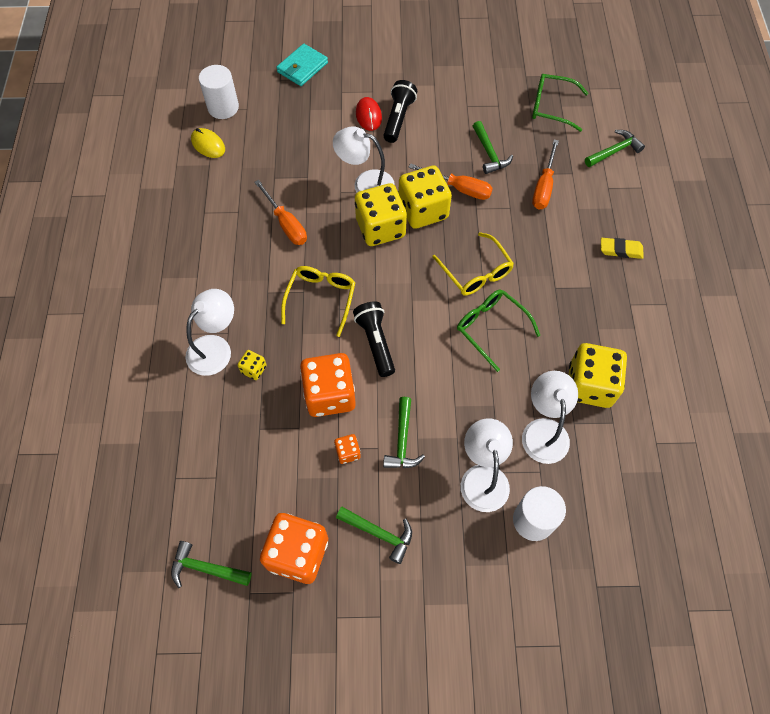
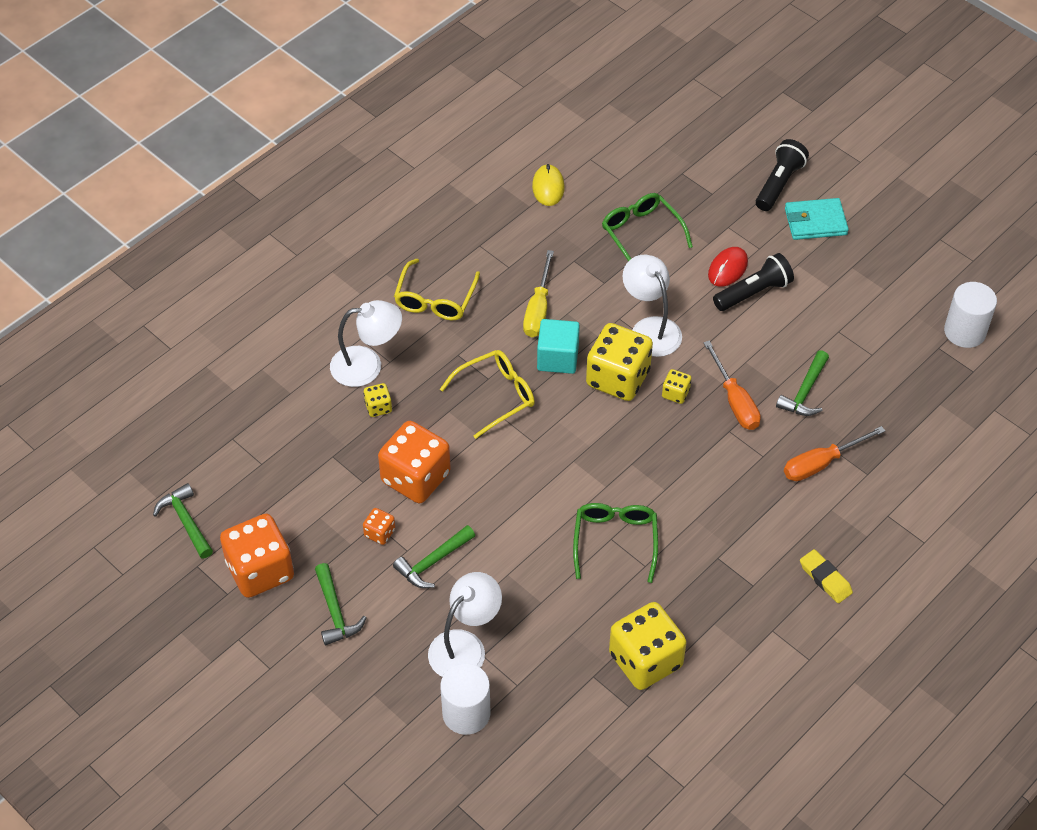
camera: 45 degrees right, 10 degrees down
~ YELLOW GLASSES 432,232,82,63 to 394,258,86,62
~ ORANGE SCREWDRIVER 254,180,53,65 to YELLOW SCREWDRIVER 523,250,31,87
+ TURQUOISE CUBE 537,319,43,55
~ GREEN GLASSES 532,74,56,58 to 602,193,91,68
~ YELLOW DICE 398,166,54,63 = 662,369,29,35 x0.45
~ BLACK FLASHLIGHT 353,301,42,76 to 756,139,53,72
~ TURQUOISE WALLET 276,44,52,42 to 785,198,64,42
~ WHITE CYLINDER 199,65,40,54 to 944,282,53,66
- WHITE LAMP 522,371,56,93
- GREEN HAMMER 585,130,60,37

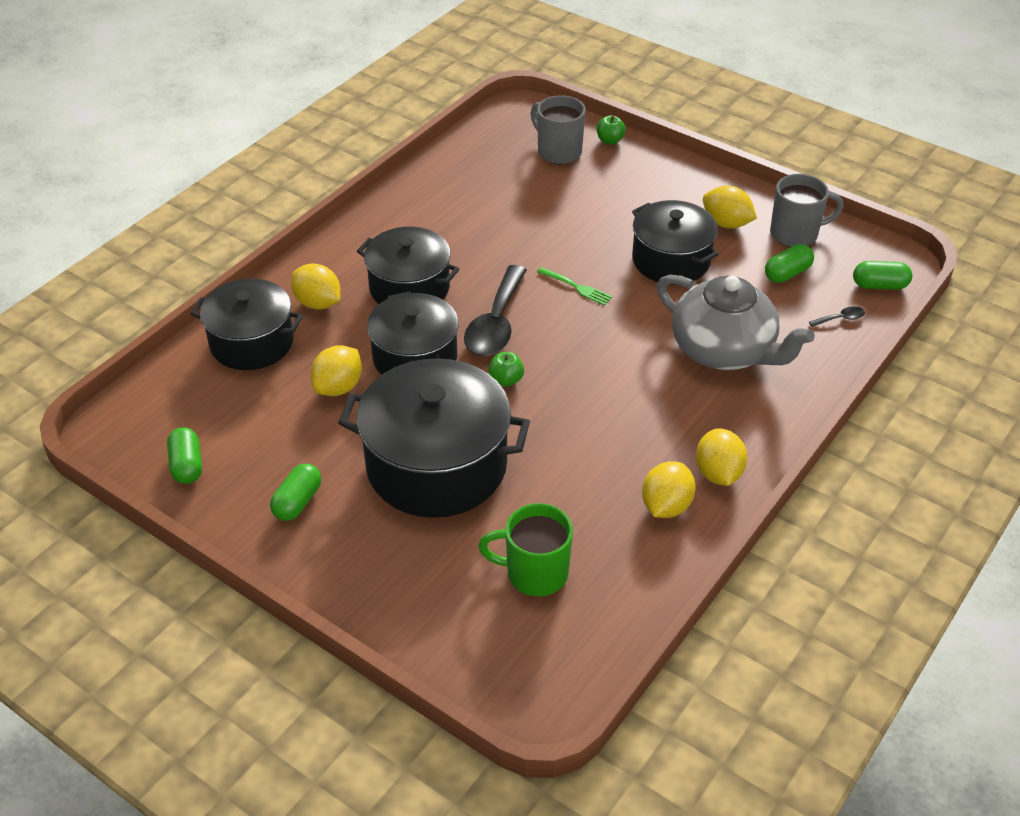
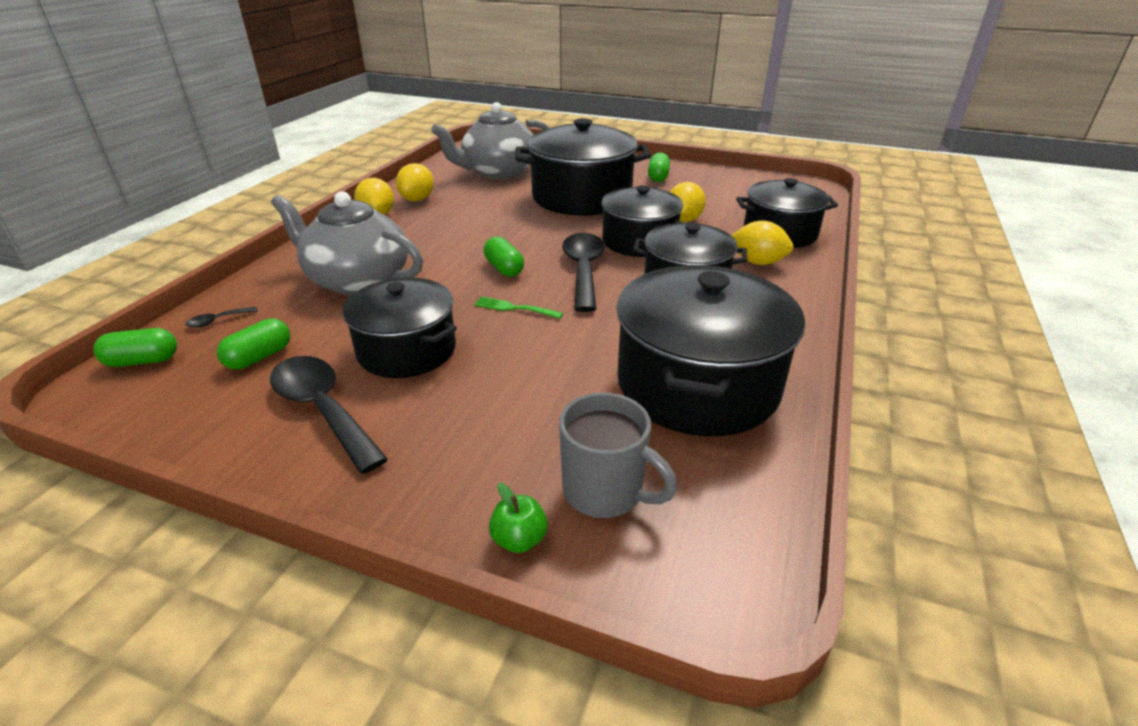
camera: 165 degrees right, 10 degrees down
~ YELLOW LEMON 703,186,54,43 to BLACK SPOON 270,356,118,118
~ GREEN MUG 478,503,95,93 to GREY TEAPOT 431,102,119,77
~ GREEN CAPSULE 167,427,35,57 to 484,237,40,40
+ BLACK POT 616,265,189,171
- GREEN APPLE 488,352,36,35
- GREY MUG 770,174,73,73

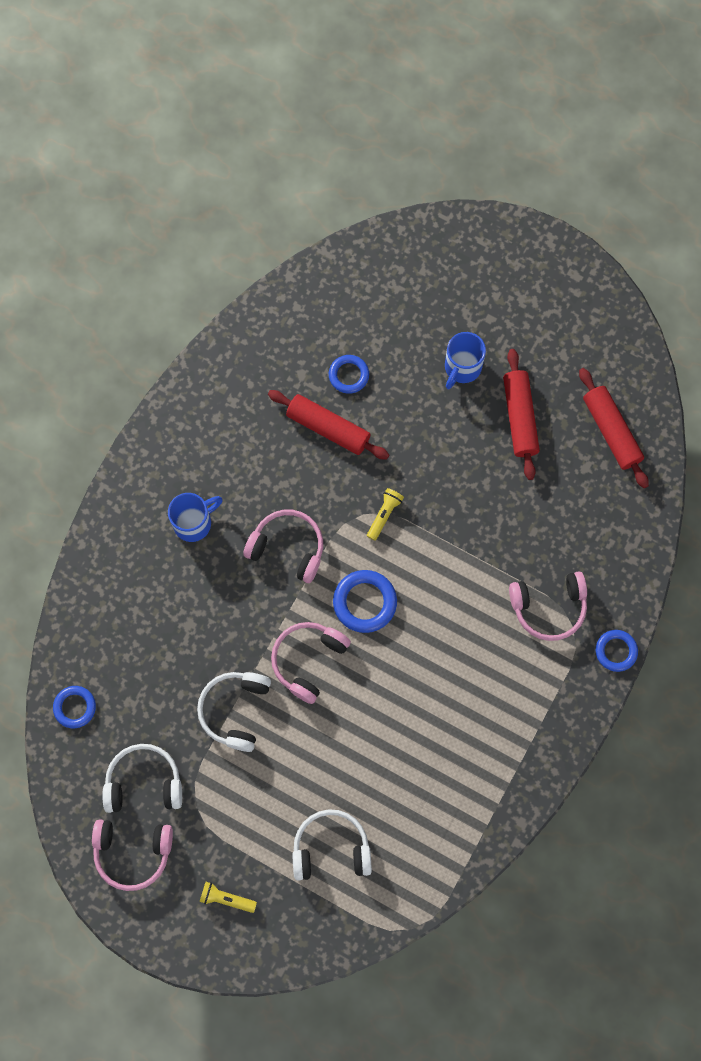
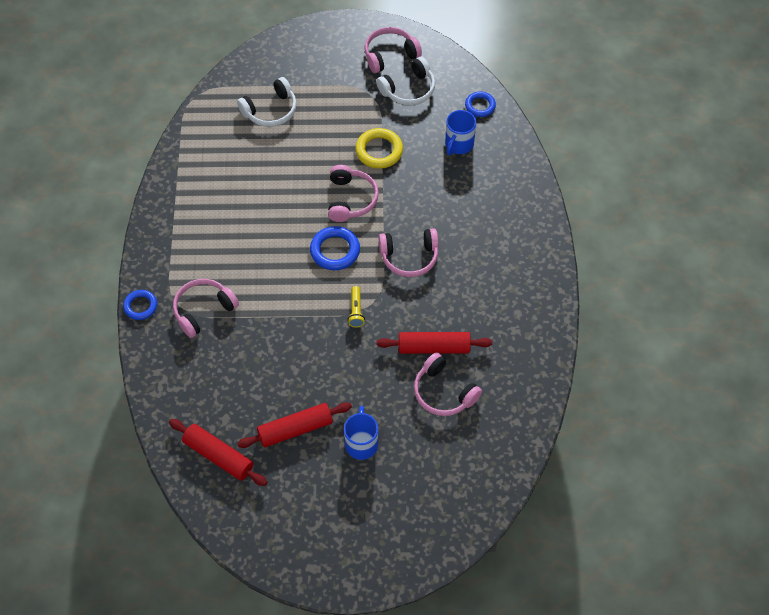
camera: 150 degrees right, 15 degrees down
~ RED ROLLING PIN 503,349,37,131 = 237,402,115,46 75 degrees counterclockwise
~ WHITE HEADPHONES 197,672,74,80 to YELLOW RING 355,128,48,41
~ BLUE RING 329,355,40,39 to PINK HEADPHONES 414,352,68,64
~ BLUE MUG 168,493,55,49 to 445,110,31,45
- YELLOW FLASHLIGHT 200,882,57,31

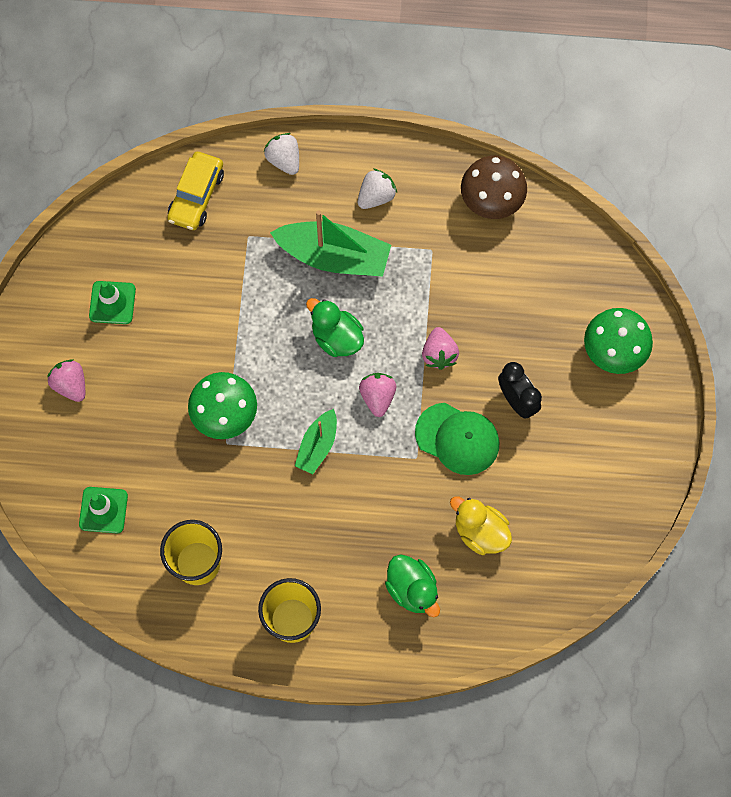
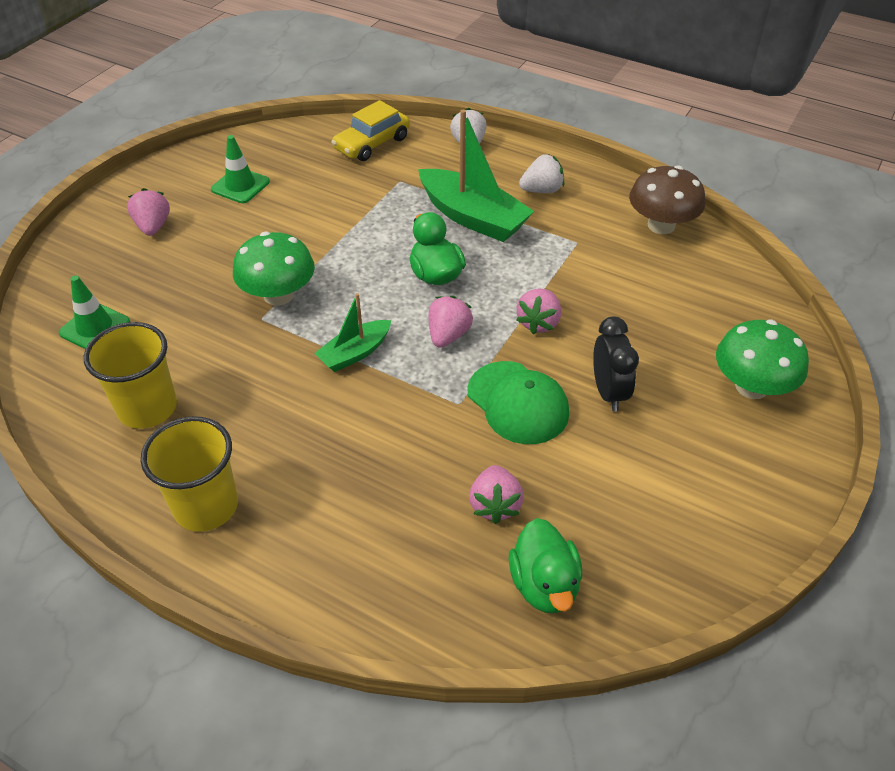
camera: 25 degrees right, 25 degrees down
~ YELLOW DUCK 450,496,62,59 to PINK STRAWBERRY 469,465,55,59
~ GREEN DUCK 385,554,55,63 to 509,518,73,95

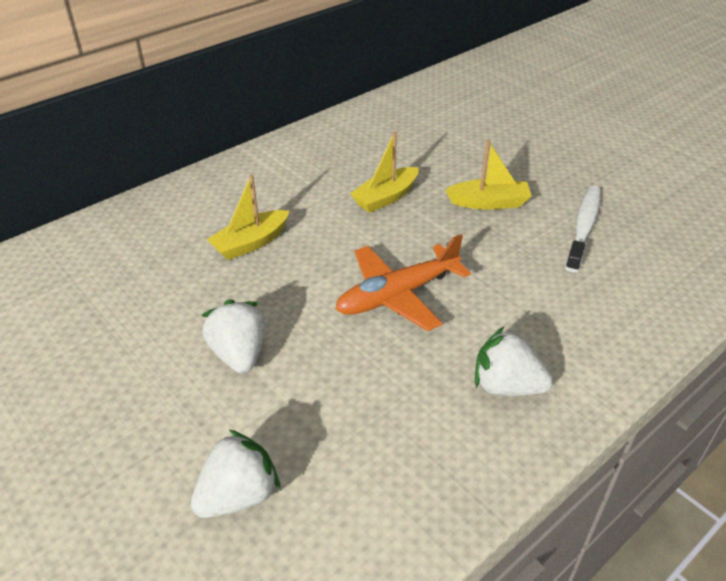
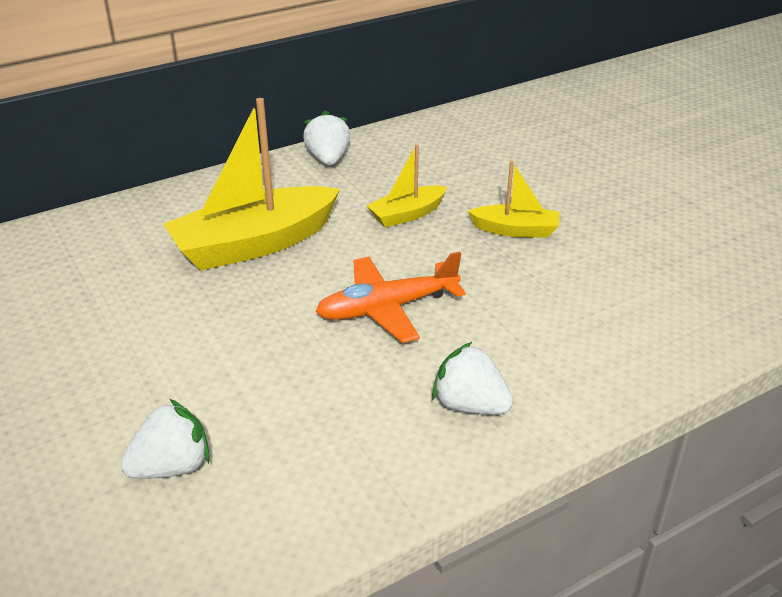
camera: 10 degrees right, 5 degrees down
~ YELLOW BOAT 207,175,83,85 = 163,98,177,173 x1.93
~ WHITE STRAWBERRY 201,299,65,75 to 303,110,47,55
- WHITE TOOTHBRUSH 565,186,36,87

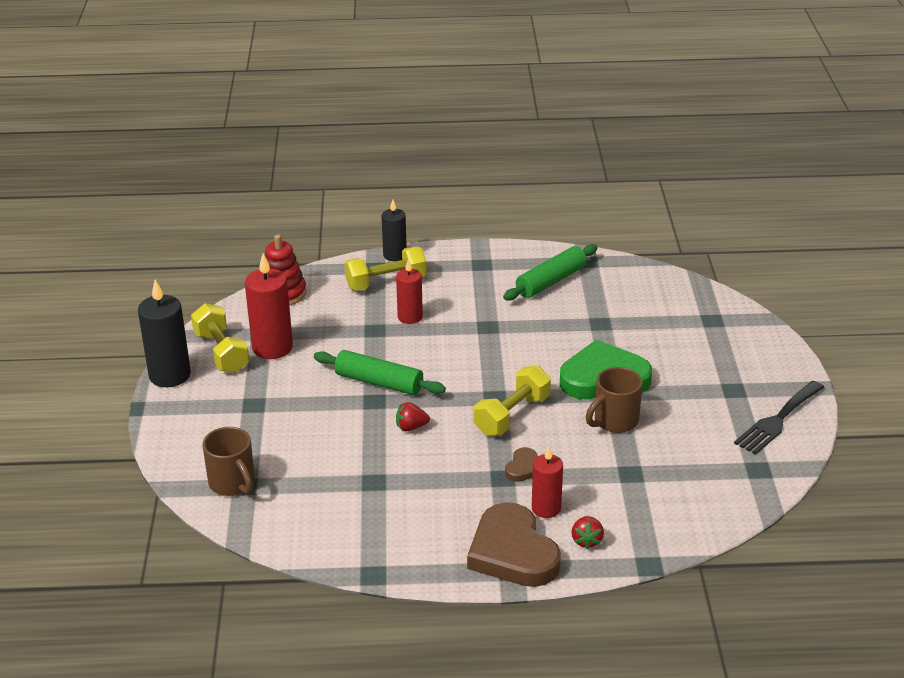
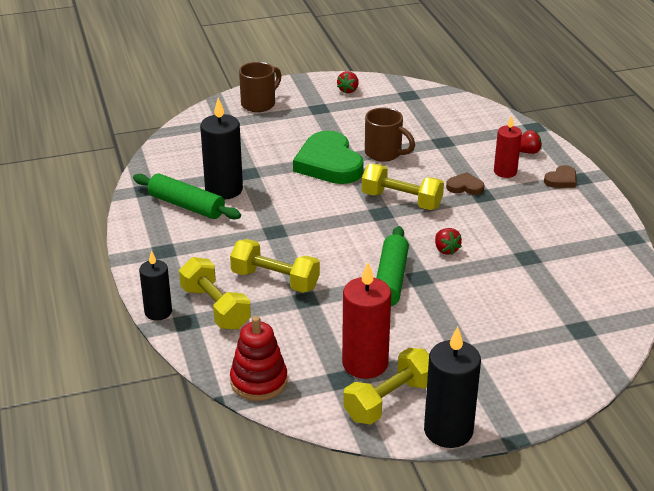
camera: 105 degrees left, 0 degrees up
+ BLACK CANDLE 200,98,43,102
~ RED CANDLE 396,259,27,65 to YELLOW DUMBBELL 230,239,90,54
~ BROWN MUG 202,427,53,69 to 239,62,43,50
~ BLACK FORK 734,381,90,74 to RED STRAWBERRY 337,71,22,22
~ BROWN HEART 467,502,94,85 = 544,165,32,23 x0.46

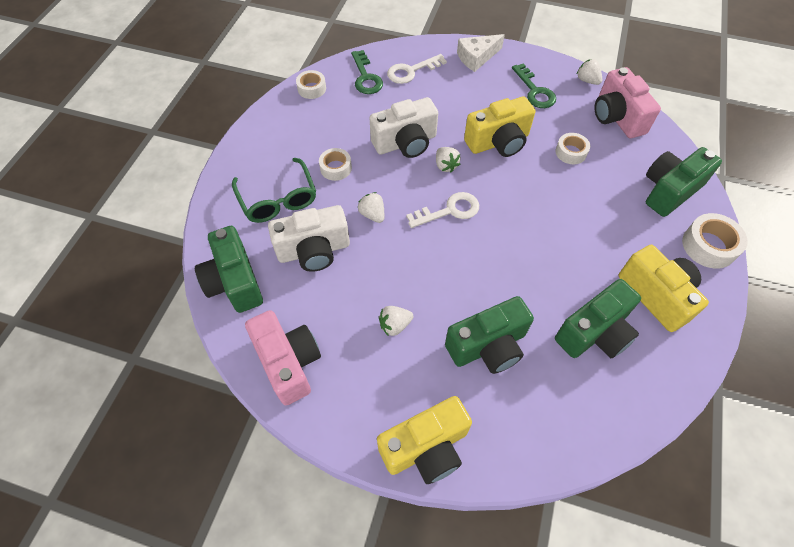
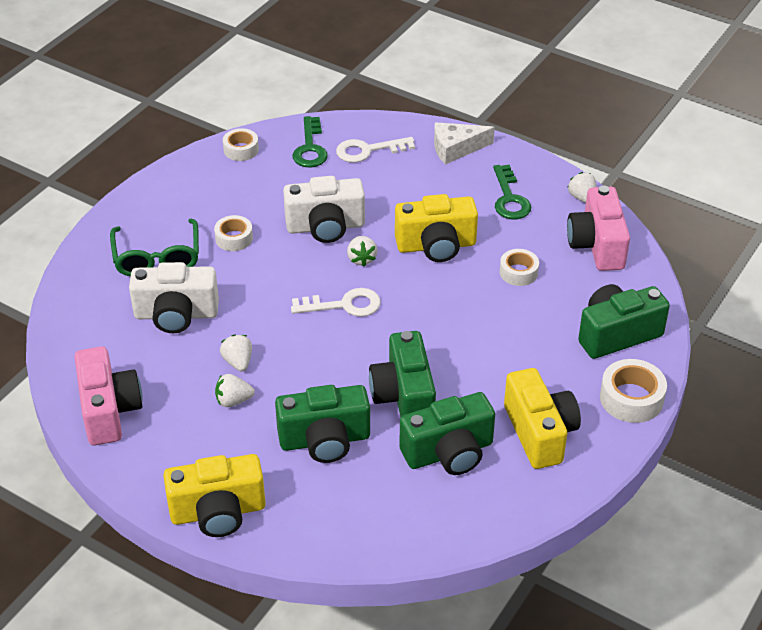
camera: 15 degrees right, 15 degrees down
~ WHITE STRAWBERRY 357,192,27,31 to 220,334,32,38
~ GREEN CAMERA 195,226,68,87 to 369,331,67,86

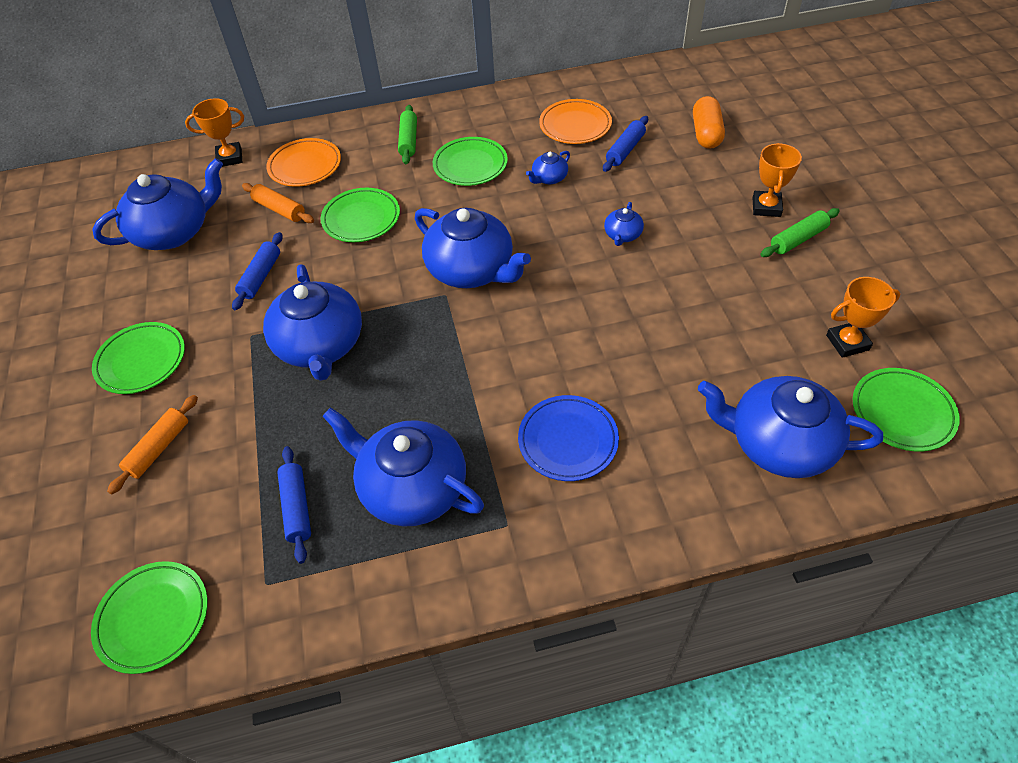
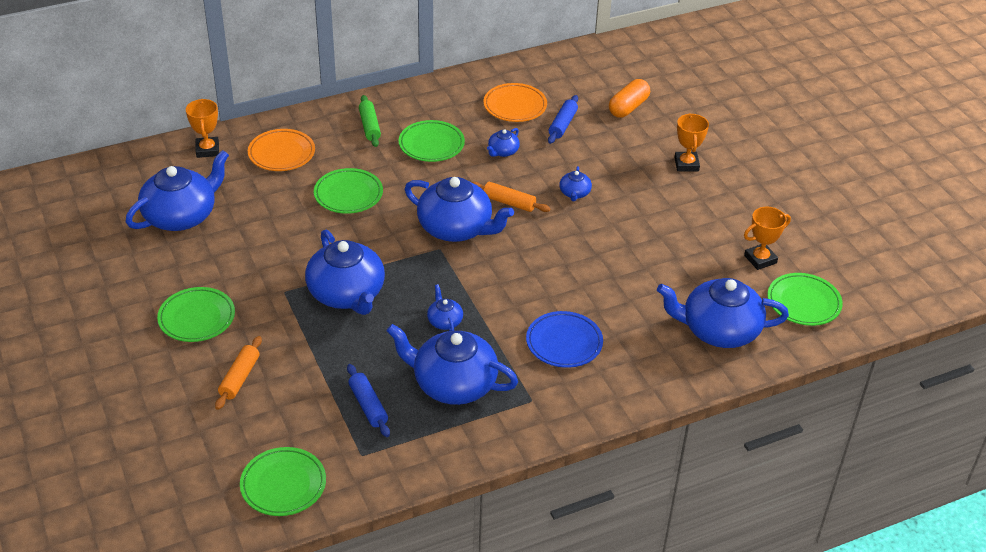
camera: 15 degrees left, 10 degrees down
~ ORANGE TROPHY 185,98,59,69 = 186,99,33,59 75 degrees counterclockwise
+ BLUE TEAPOT 427,284,36,47
~ ORANGE ROLLING PIN 242,183,72,40 to 472,182,78,30
~ ORANGE CAPSULE 693,96,32,53 = 609,79,41,39 45 degrees clockwise
- BLUE ROLLING PIN 232,232,51,78
- GREEN ROLLING PIN 761,208,79,49

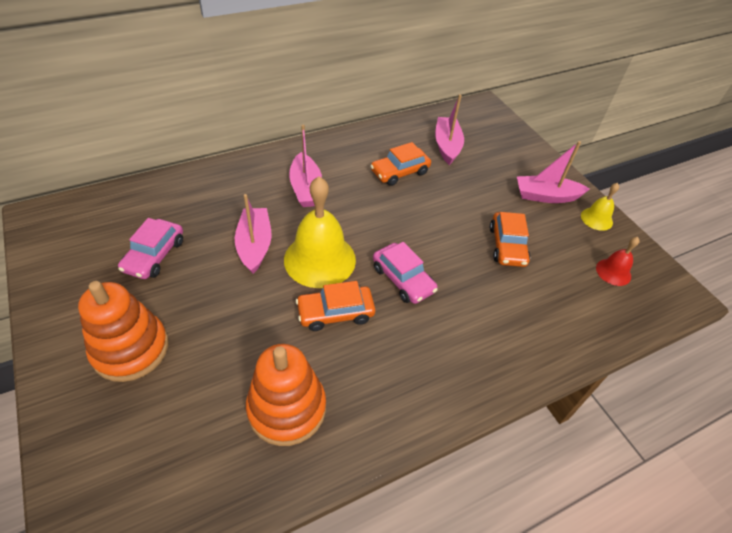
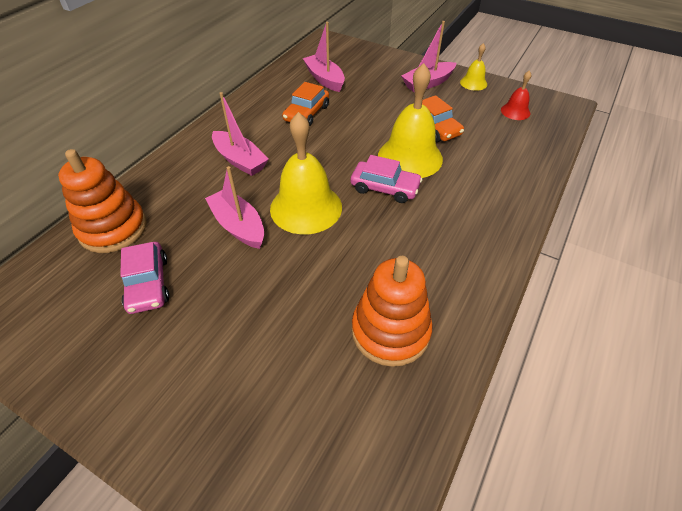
camera: 30 degrees left, 0 degrees up
~ ORANGE STACKING TOY 78,281,90,101 to 58,149,89,104
+ YELLOW BELL 378,63,65,115
- ORANGE CAR 296,281,79,50

